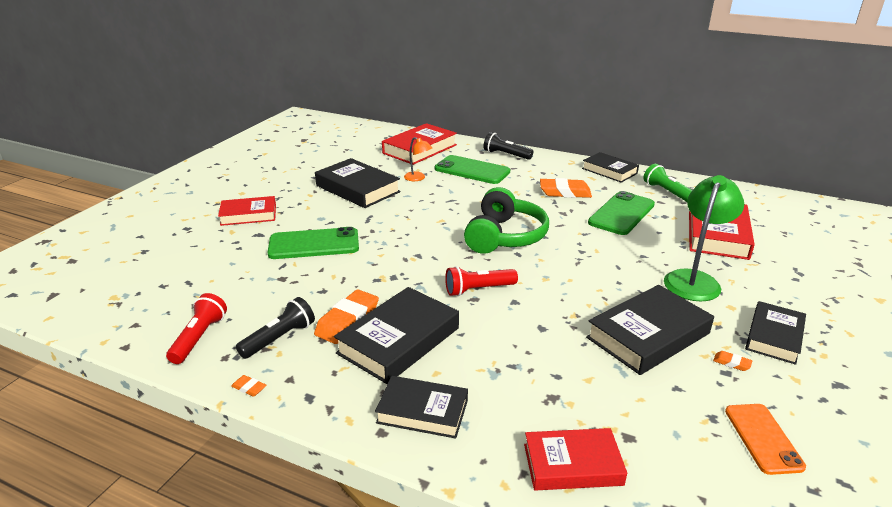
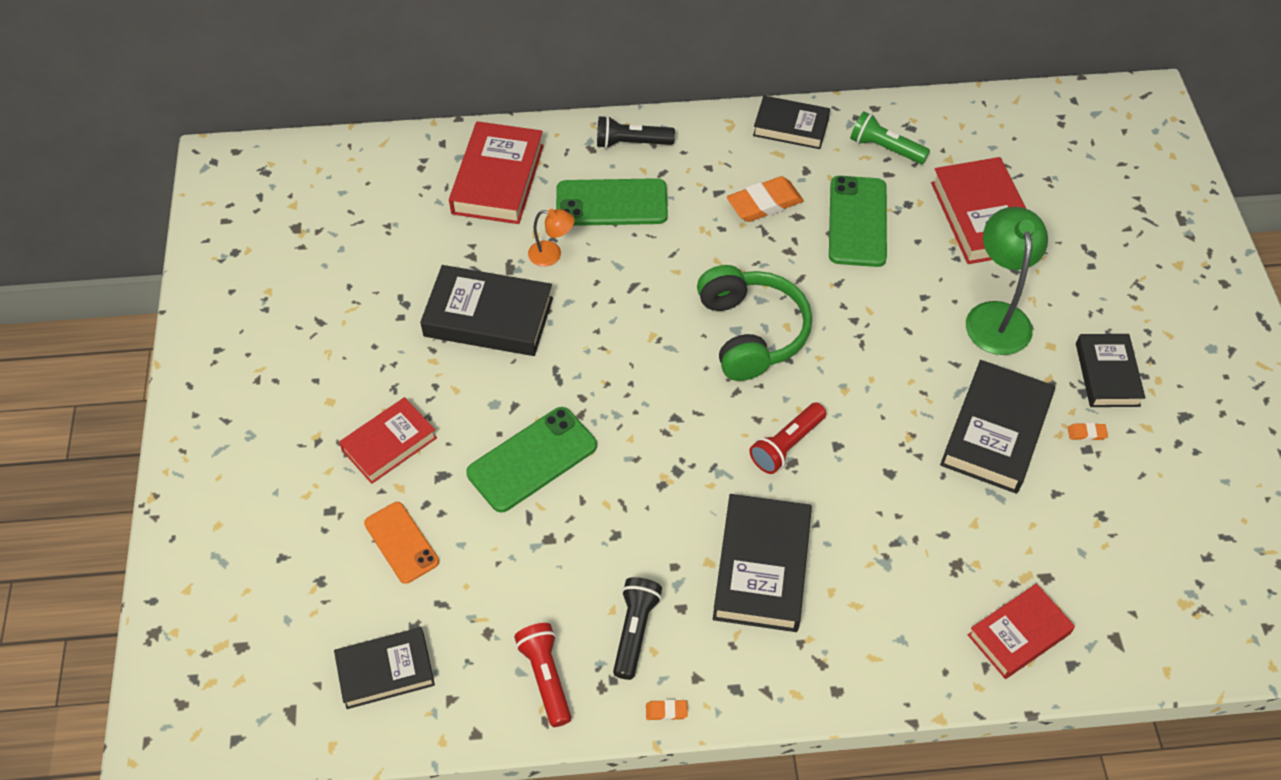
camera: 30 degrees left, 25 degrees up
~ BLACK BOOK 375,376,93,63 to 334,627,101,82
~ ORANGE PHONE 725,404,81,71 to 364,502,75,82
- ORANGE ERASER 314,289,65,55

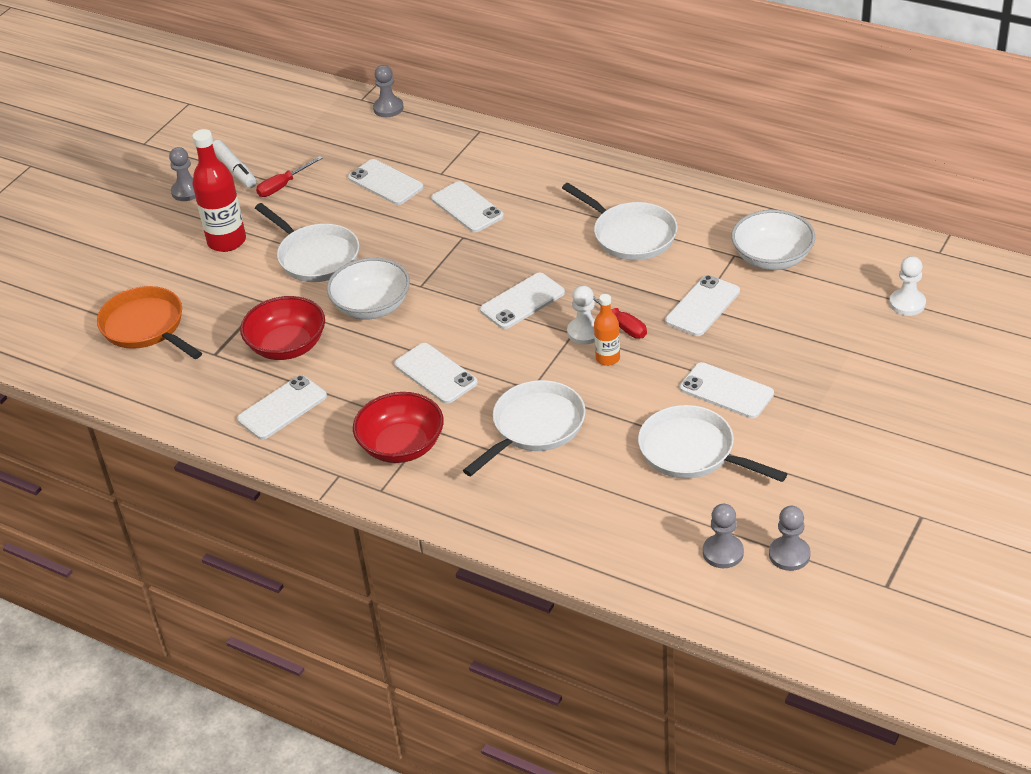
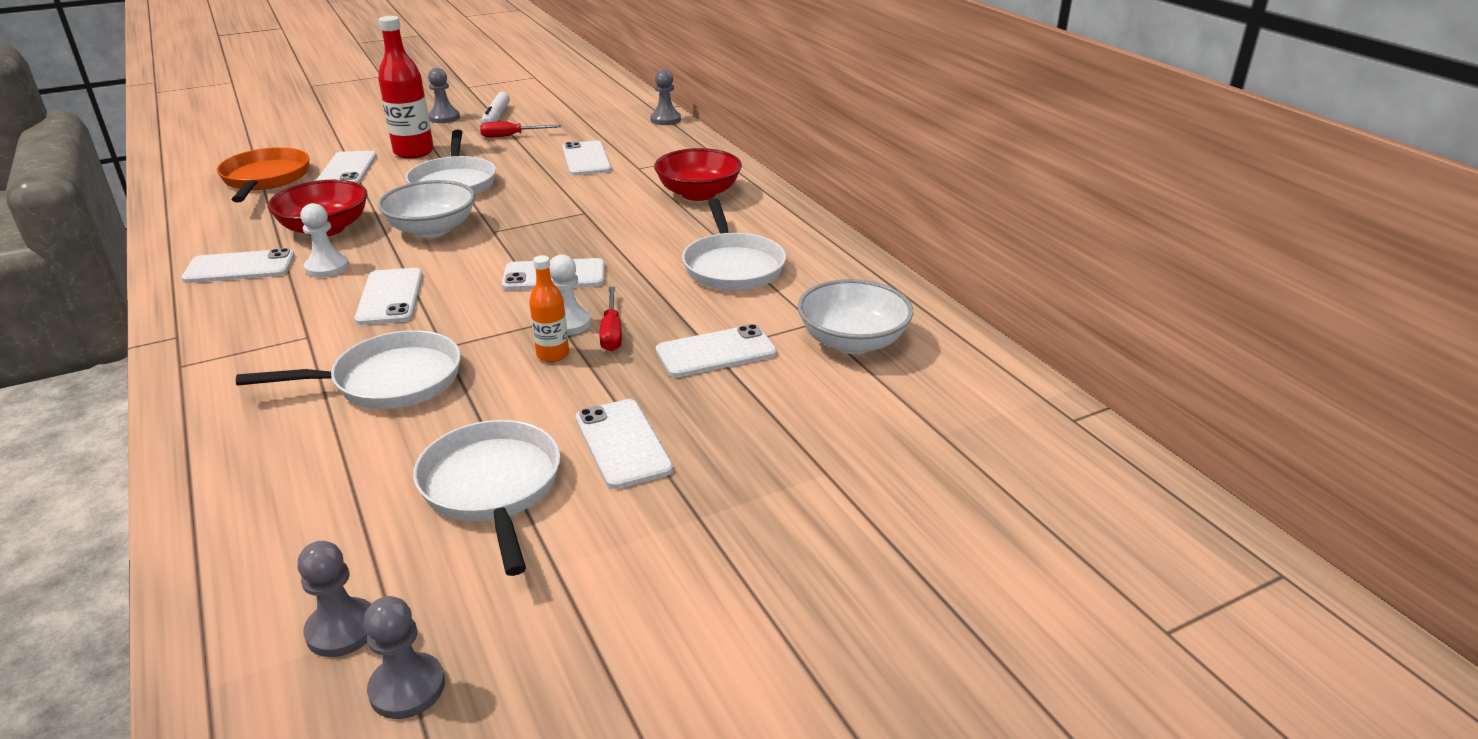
camera: 30 degrees right, 10 degrees down
~ WHITE PAWN 889,256,37,60 to 300,203,49,75
~ WHITE PHONE 431,181,73,51 to 316,151,61,33
~ RED BOWL 353,392,91,71 to 654,148,88,53

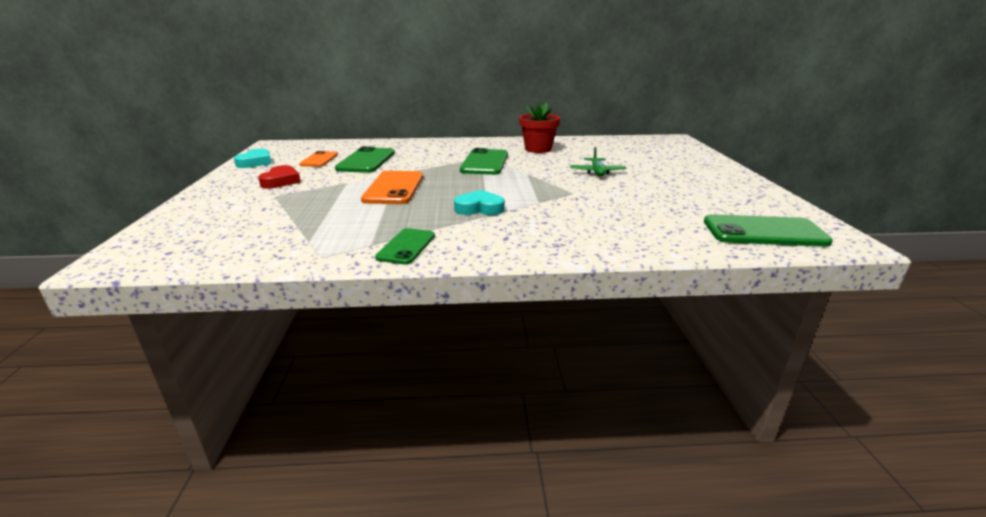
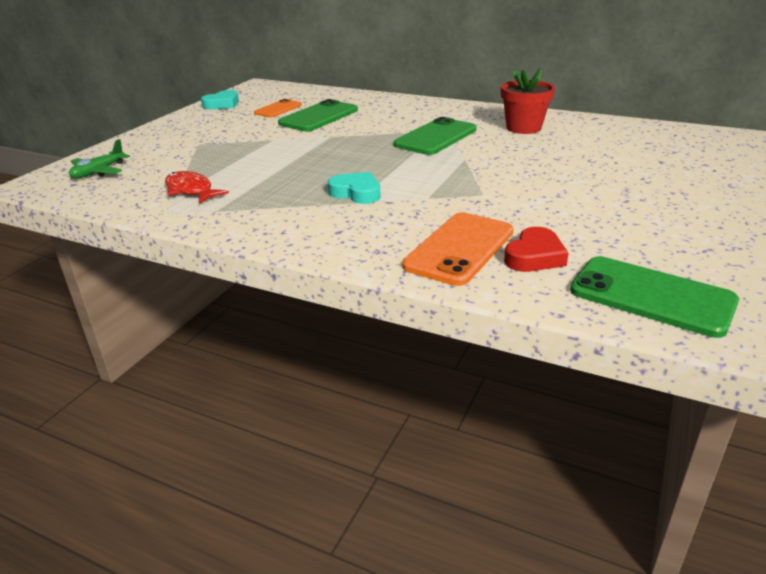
camera: 30 degrees right, 5 degrees up
~ GREEN PLANE 570,147,56,29 to 69,139,61,39
+ RED FISH 165,171,64,33
~ ORANGE PHONE 361,171,62,33 to 402,212,112,74
~ RED HEART 258,165,43,24 to 504,227,65,45
- GREEN PHONE 375,228,60,37

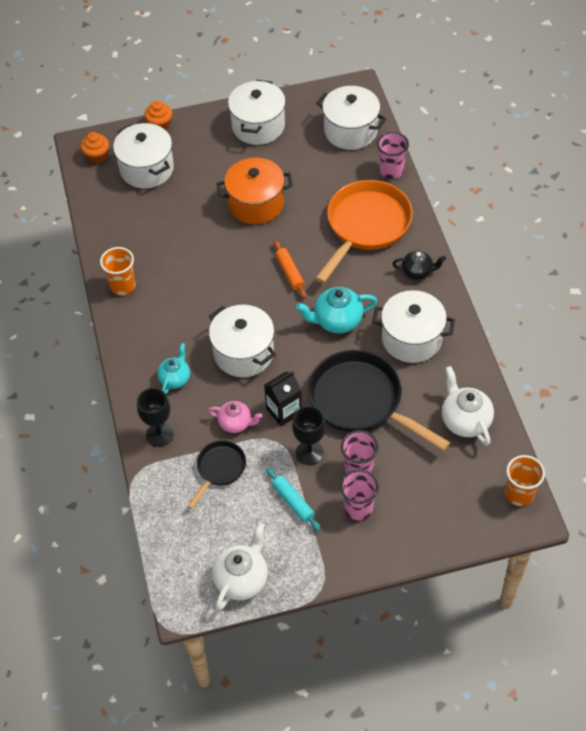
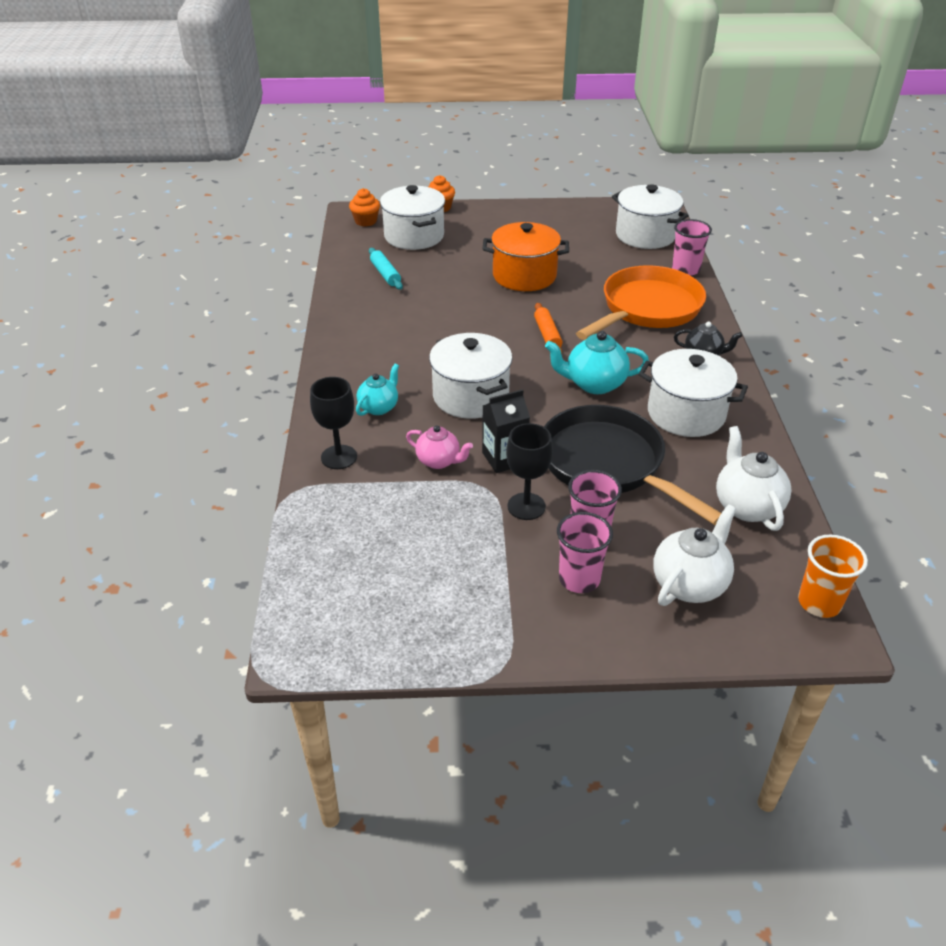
camera: 10 degrees right, 15 degrees down
~ TURQUOISE ROLLING PIN 266,468,55,63 to 369,248,34,42
~ WHITE TEAPOT 212,523,56,87 to 653,504,83,102
- ORANGE CUP 100,247,35,48
- BLACK PAN 187,440,59,69
- WHITE POT 228,80,58,65

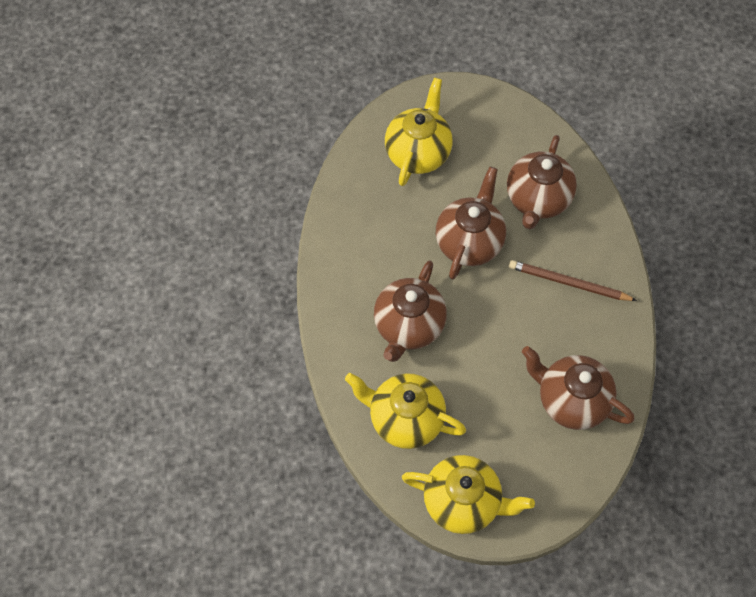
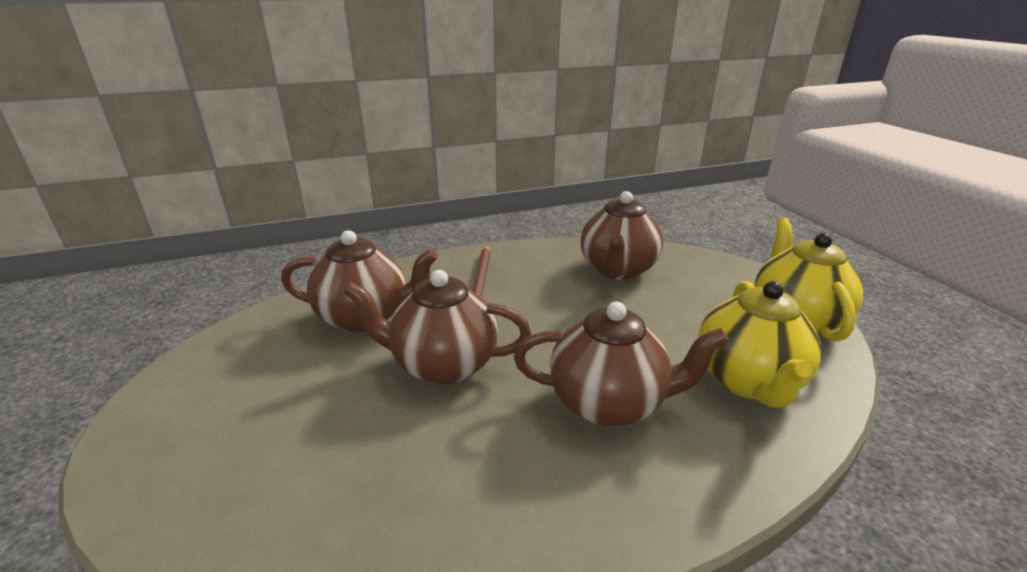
camera: 105 degrees left, 35 degrees down
- YELLOW TEAPOT 385,78,68,108

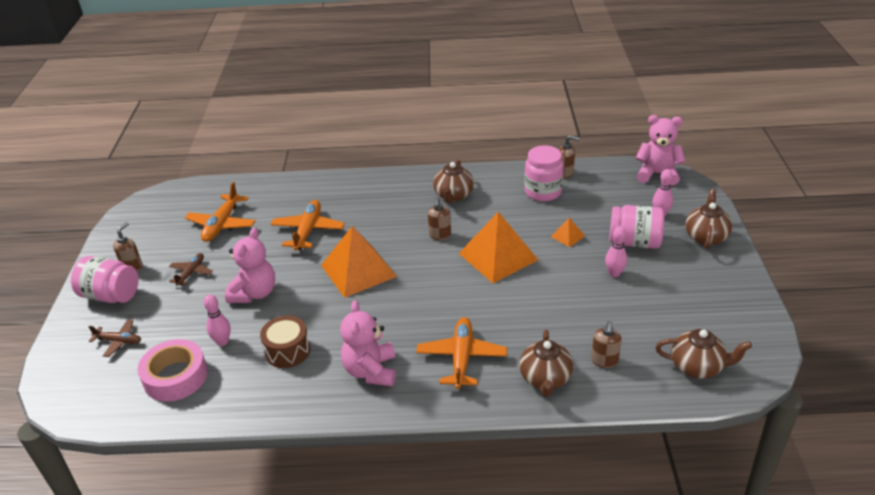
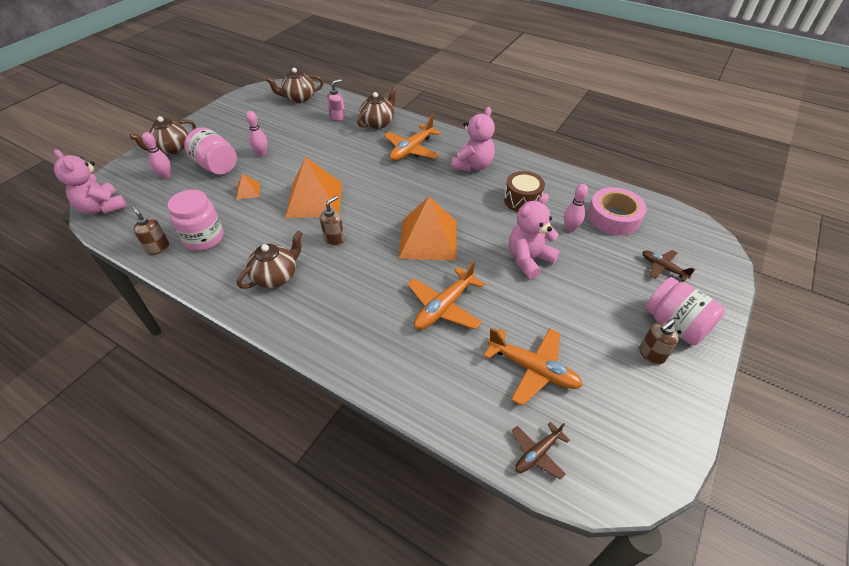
camera: 150 degrees left, 10 degrees up
~ BROWN TEAPOT 655,329,97,50 = 266,68,58,35 60 degrees counterclockwise
~ BROWN SOAP DISPENSER 591,320,31,48 to PINK SOAP DISPENSER 327,79,18,43
~ ORANGE PLANE 185,182,71,60 = 484,328,99,78 75 degrees clockwise
~ BROWN PLANE 169,253,44,33 to 512,421,58,58

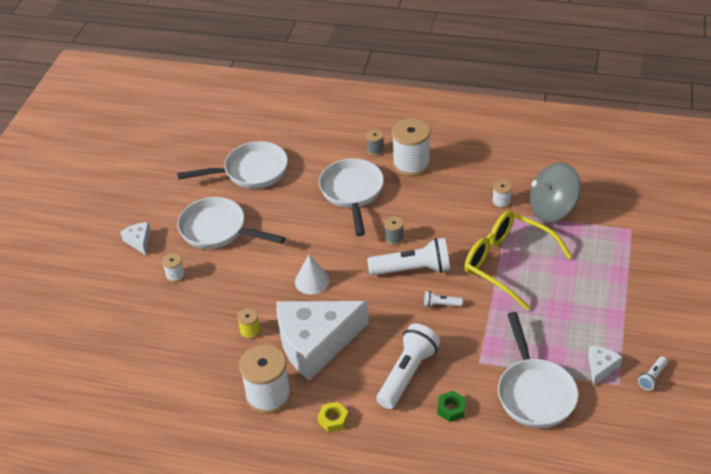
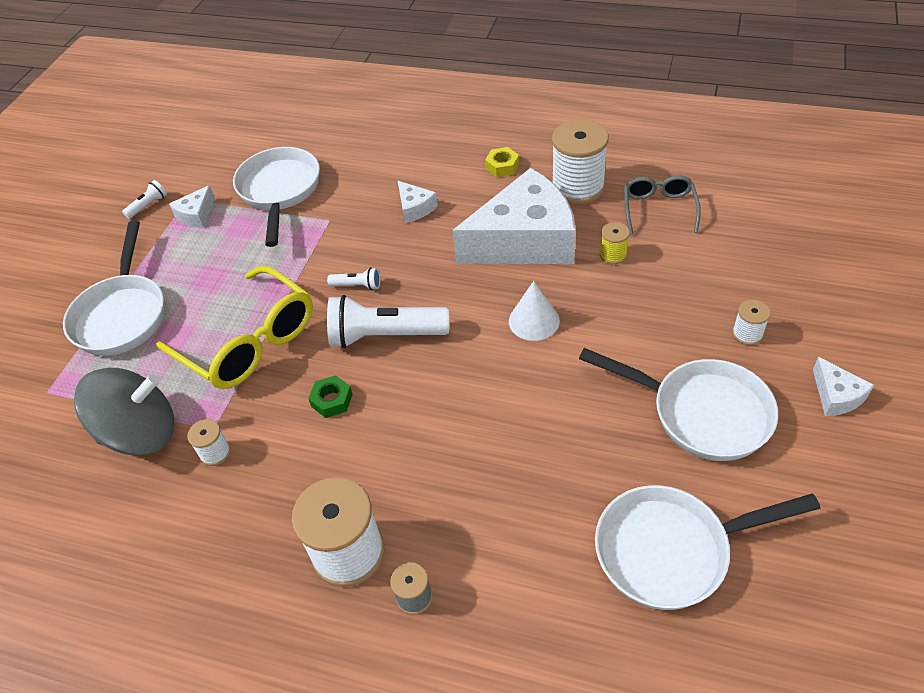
camera: 175 degrees left, 5 degrees up
~ WHITE PAN 319,159,65,77 to 63,221,102,135
~ GREEN NUT 437,391,29,31 to 308,375,45,43
~ WHITE FLASHLIGHT 376,324,64,85 to WHITE CHEESE 398,181,40,42
+ GREY GLASSES 624,175,77,60
- GREY SPOOL 384,216,20,29

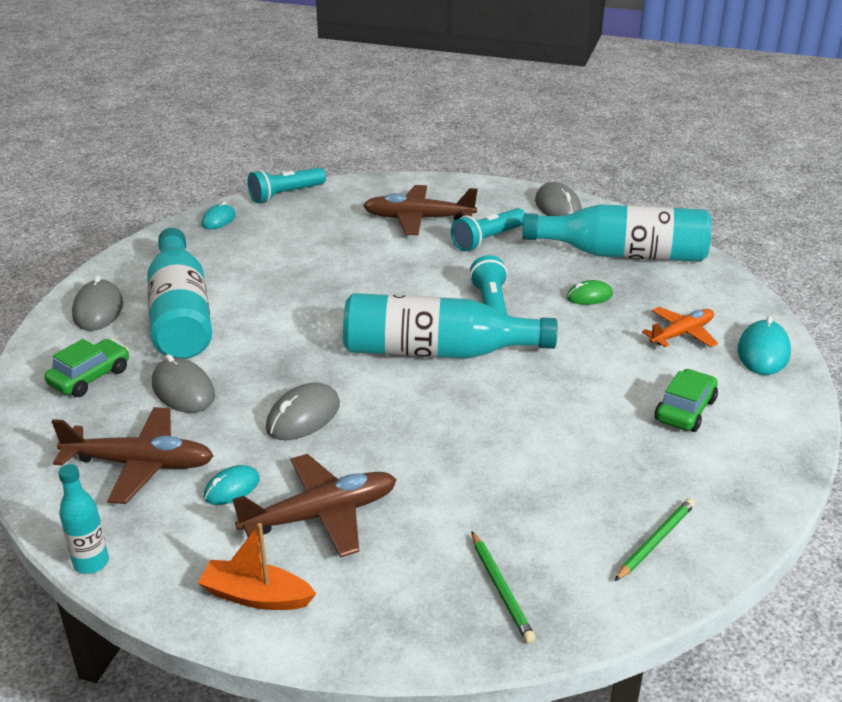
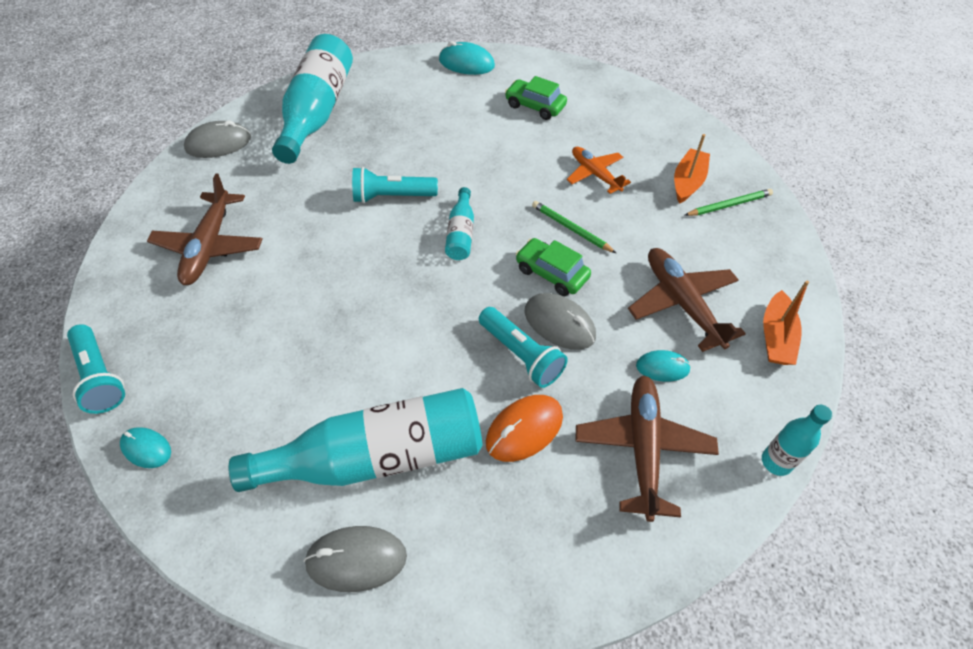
camera: 90 degrees left, 20 degrees up
~ TURQUOISE BOTTLE 343,293,215,66 = 445,187,29,73 x0.47
~ TURQUOISE FLASHLIGHT 451,208,74,44 to 479,307,89,81
~ GREY MOUSE 152,354,63,59 to ORANGE MOUSE 486,395,77,67
~ GREEN CAR 44,339,85,58 to 516,238,75,58
~ GREEN PENCIL 615,498,80,83 to 532,201,84,52
~ ORANGE PLANE 642,307,76,40 to 567,147,64,47
~ TURQUOISE MOUSE 204,465,56,40 = 636,350,55,32 45 degrees counterclockwise
+ ORANGE BOAT 674,134,36,70
- GREEN MOUSE 567,280,46,25

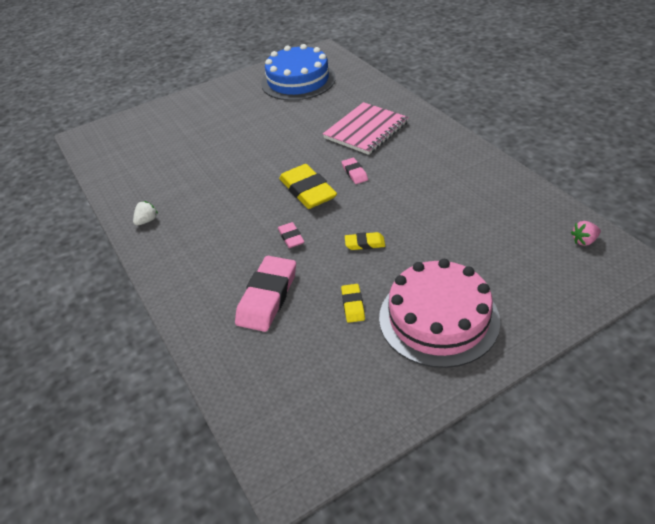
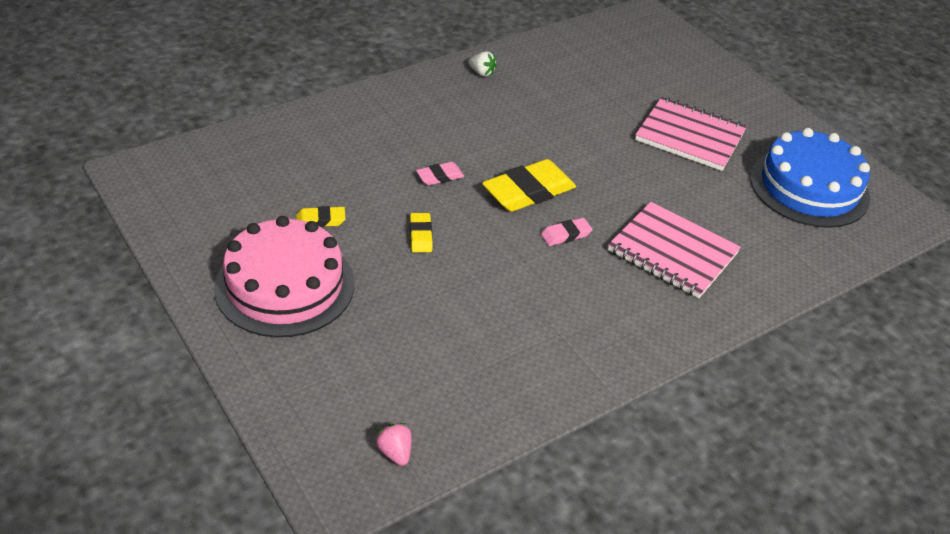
camera: 80 degrees right, 0 degrees up
+ PINK NOTEBOOK 635,97,112,74
- PINK ERASER 235,256,61,76

